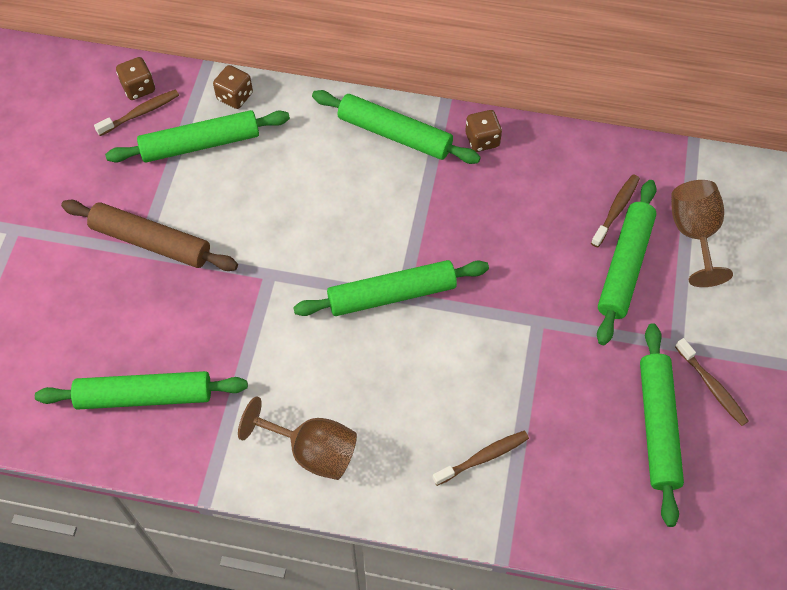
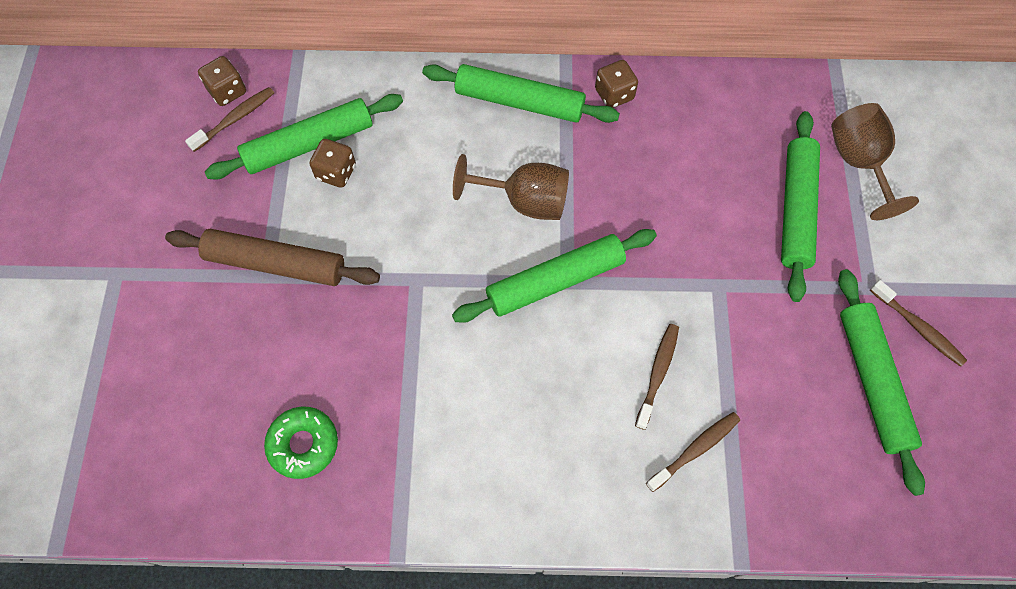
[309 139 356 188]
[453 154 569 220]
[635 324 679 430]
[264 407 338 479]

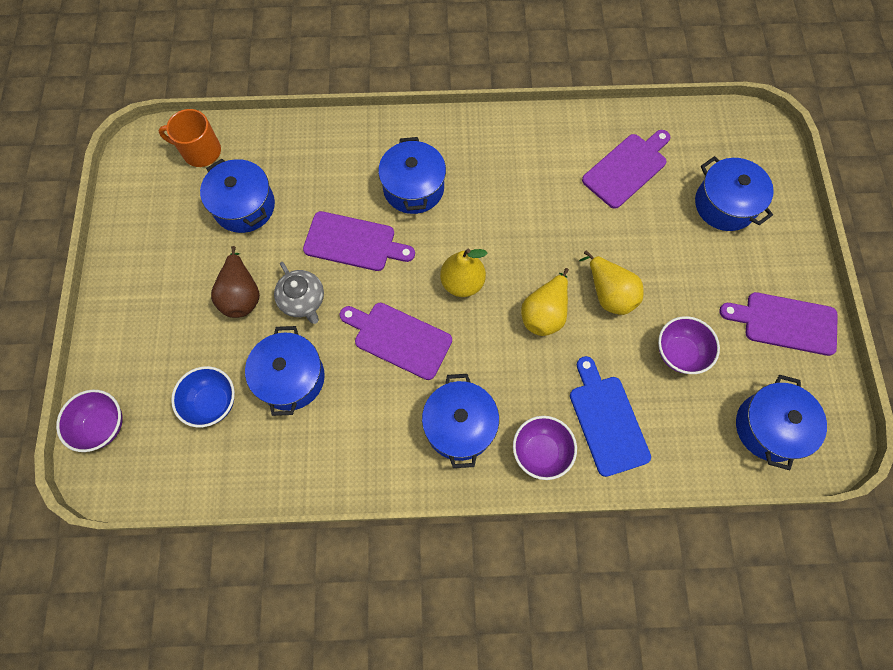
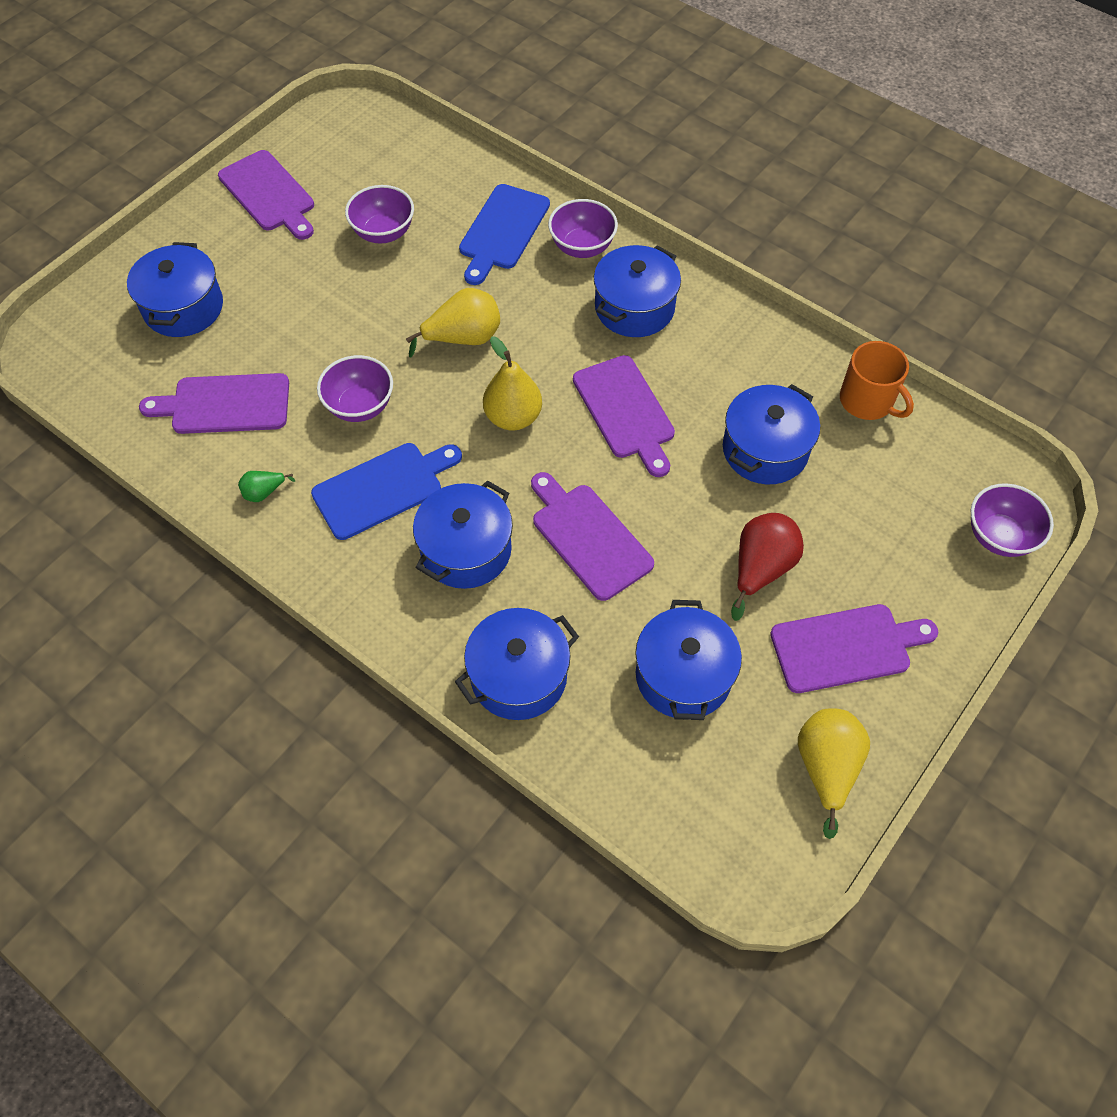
[171 366 235 428] (first image)
[274 262 324 324] (first image)
[238 471 295 502]
[311 443 462 540]
[317 355 393 422]
[770 604 938 693]
[840 341 914 420]
[798 708 870 839]
[455 608 579 720]
[731 513 804 621]

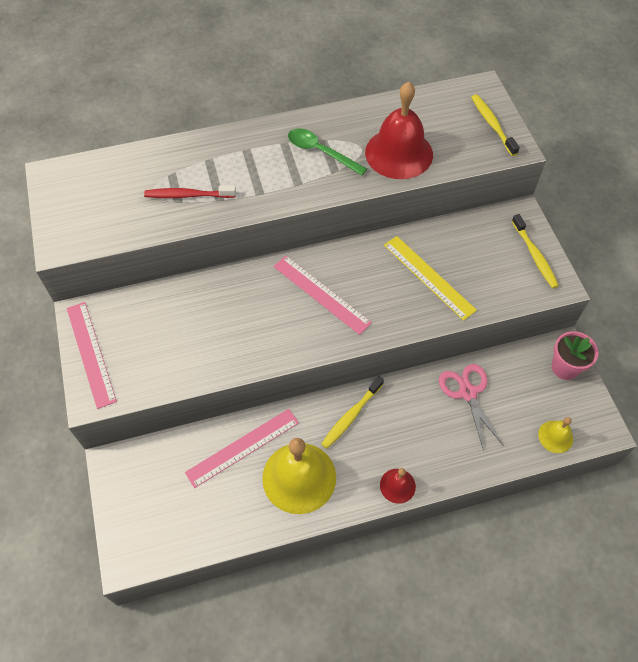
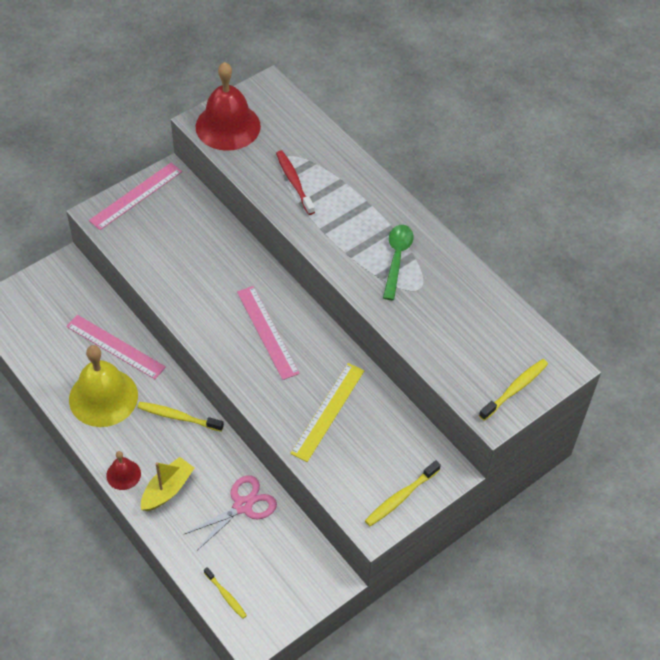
[552 331 598 380] (first image)
[141 457 194 511]
[196 62 261 151]
[204 567 247 619]
[237 286 300 380]

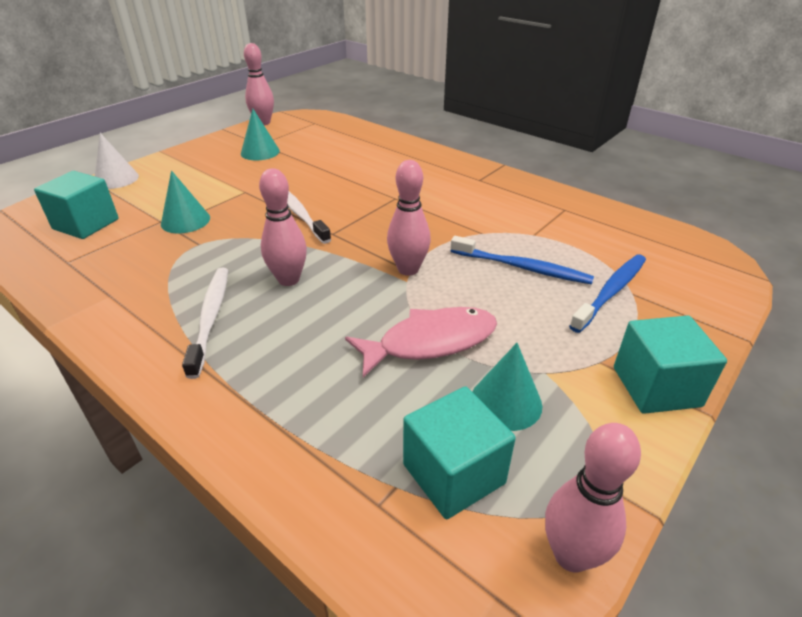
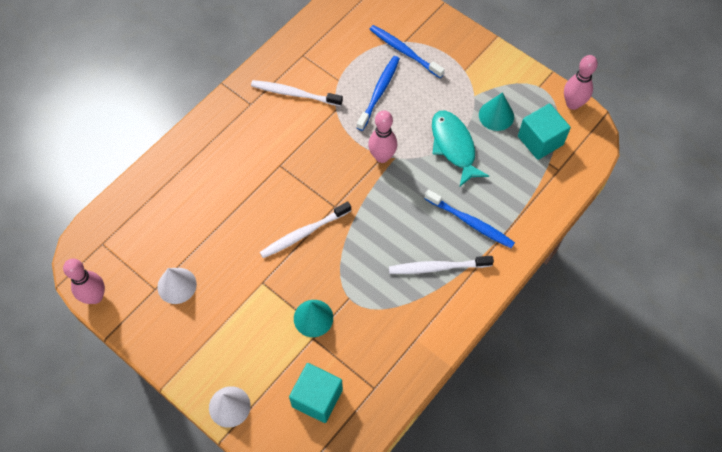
[259 168 307 286] (first image)
[614 316 727 414] (first image)
[251 80 343 106]
[424 189 515 248]
[157 268 197 304]
[432 111 489 186]

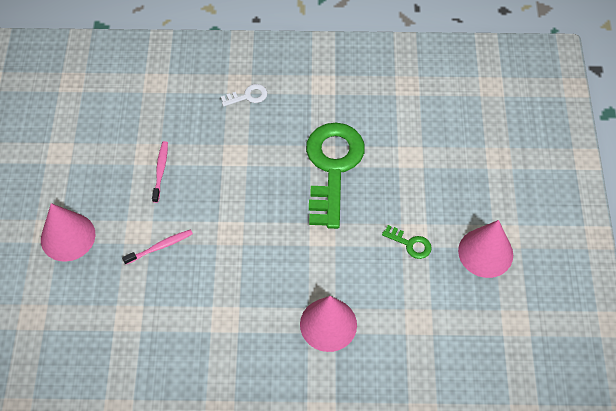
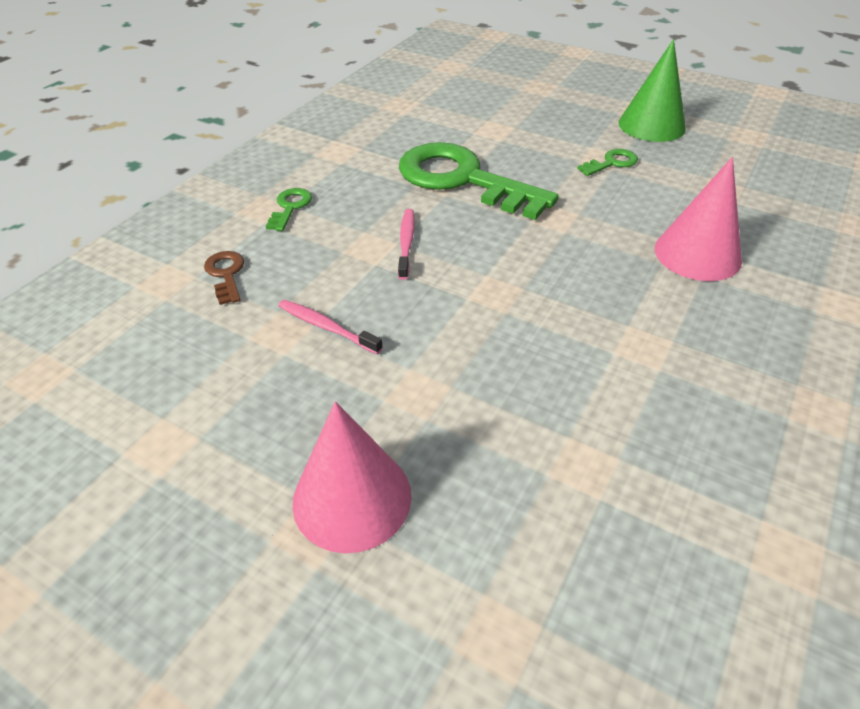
[204 251 244 305]
[398 209 415 280]
[266 188 312 231]
[619 39 686 142]

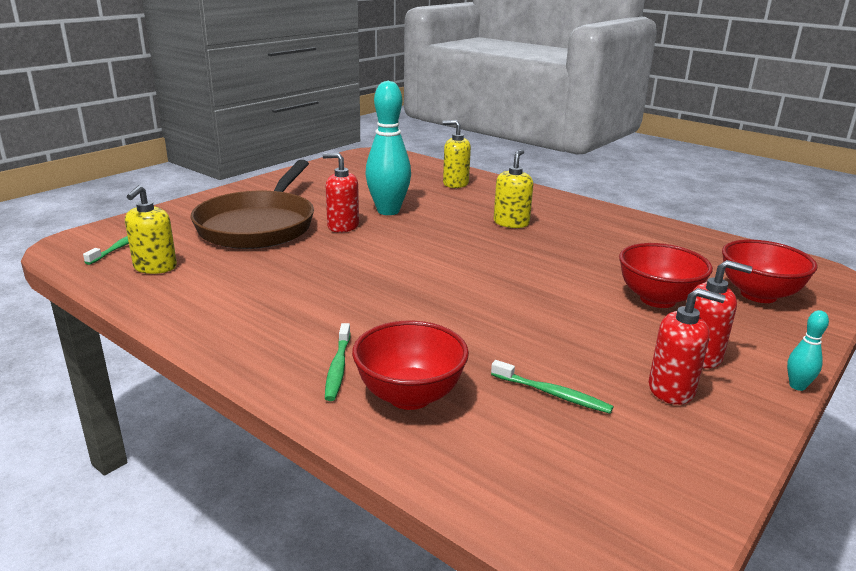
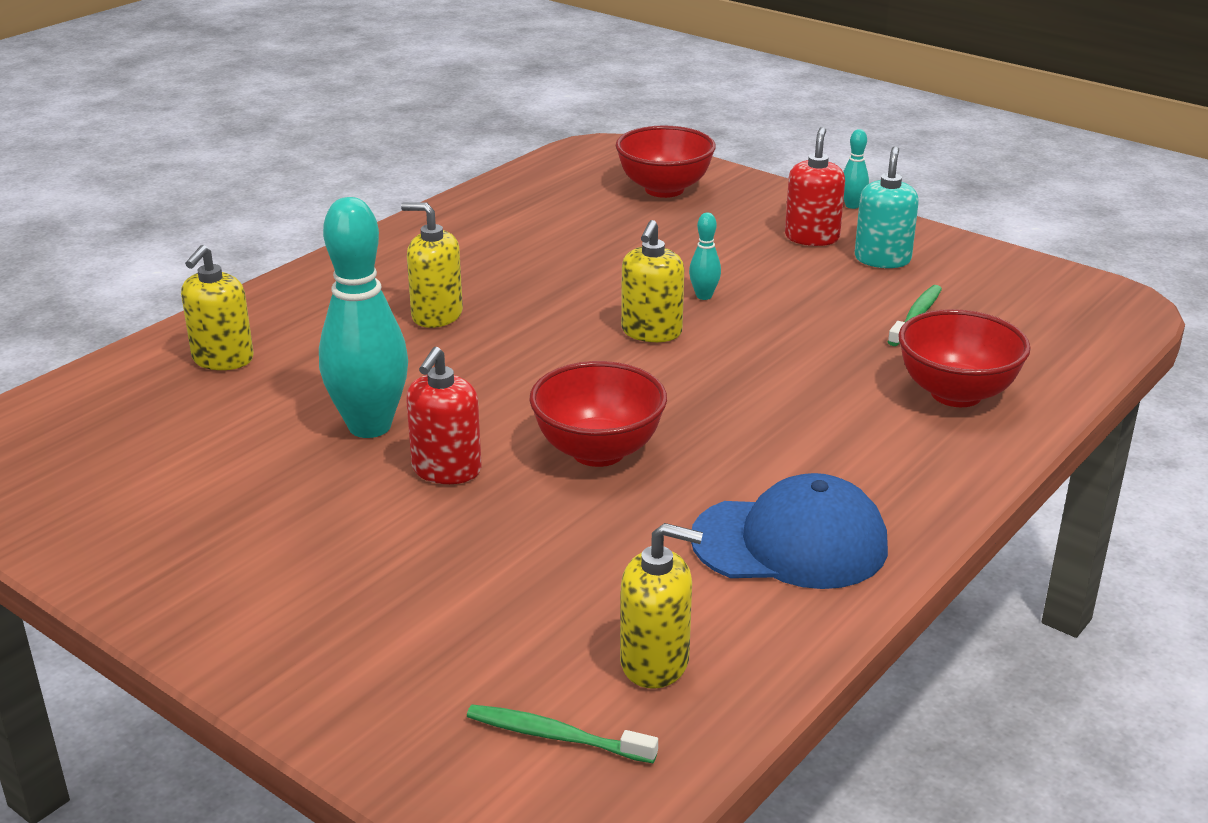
[190 160 314 249] (first image)
[325 323 351 401] (first image)
[621 220 684 342]
[689 213 721 300]
[691 473 888 589]
[529 361 667 467]
[855 146 919 268]

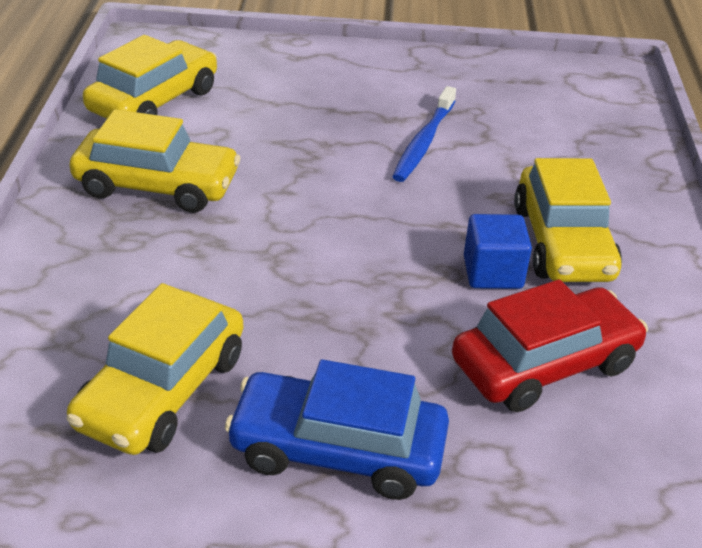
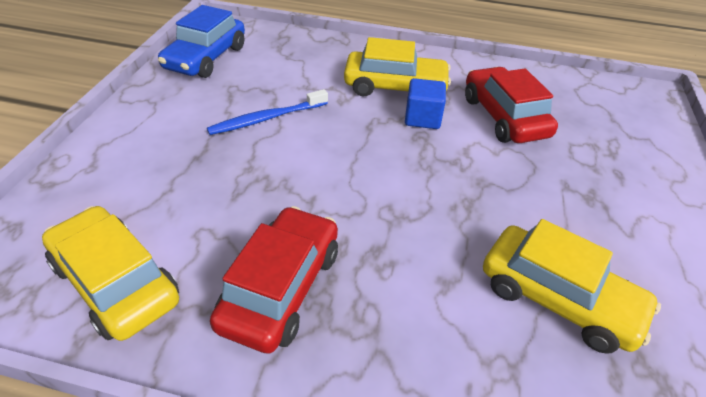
[158 5 245 78]
[210 206 338 354]
[207 89 328 135]

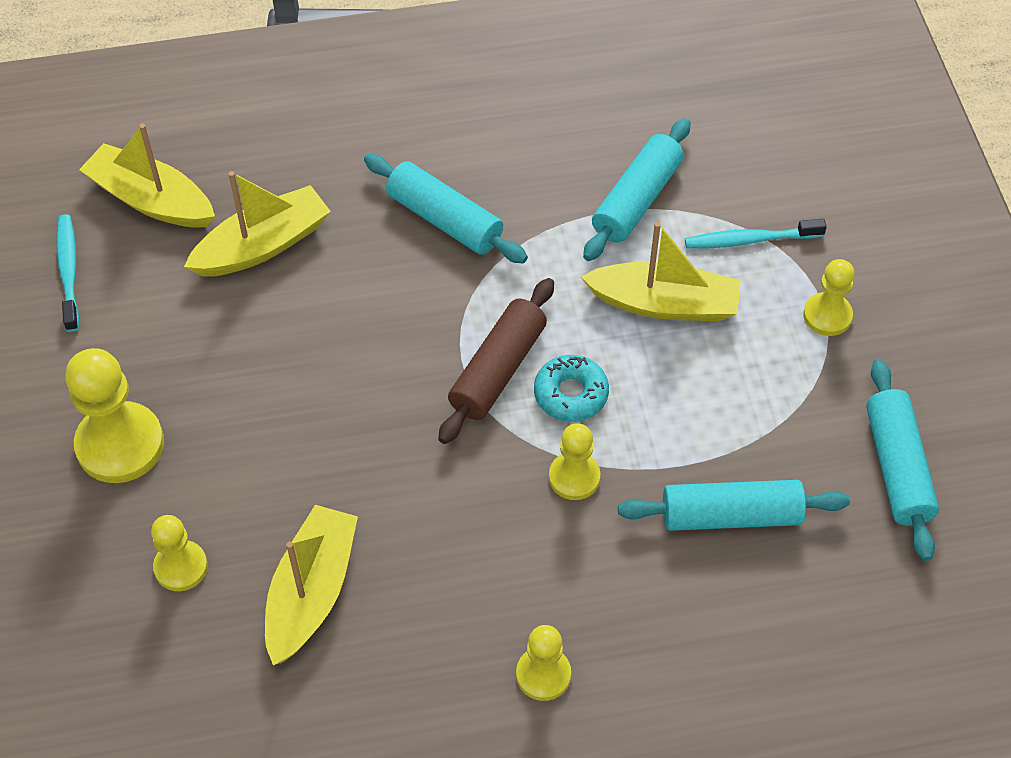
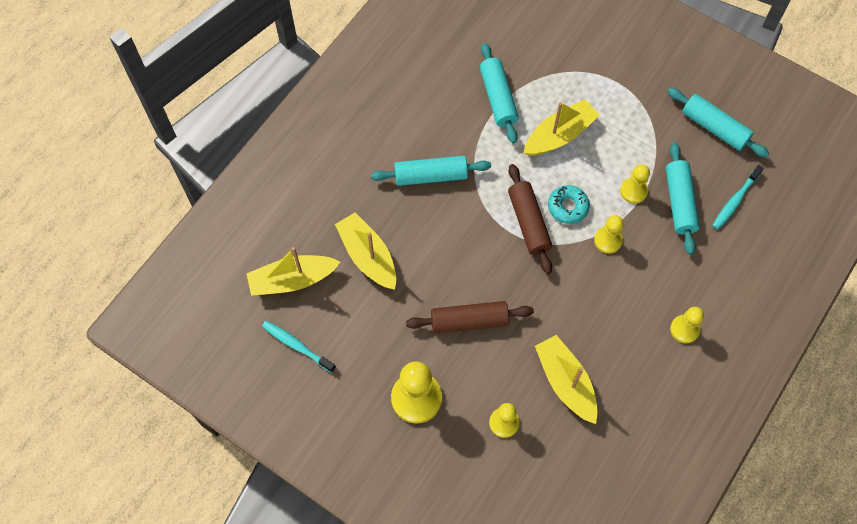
[406 301 534 334]
[712 165 764 230]
[620 164 650 204]
[335 212 396 290]
[666 142 700 254]

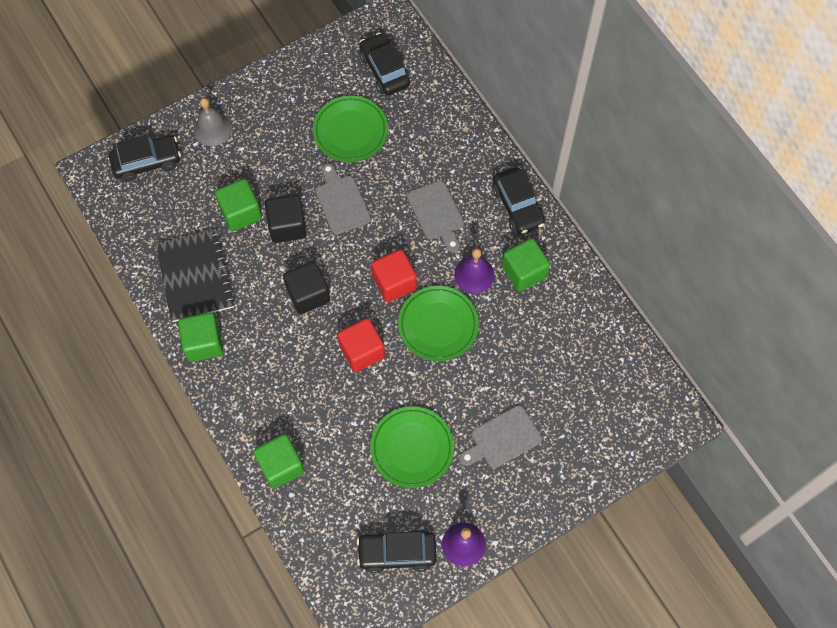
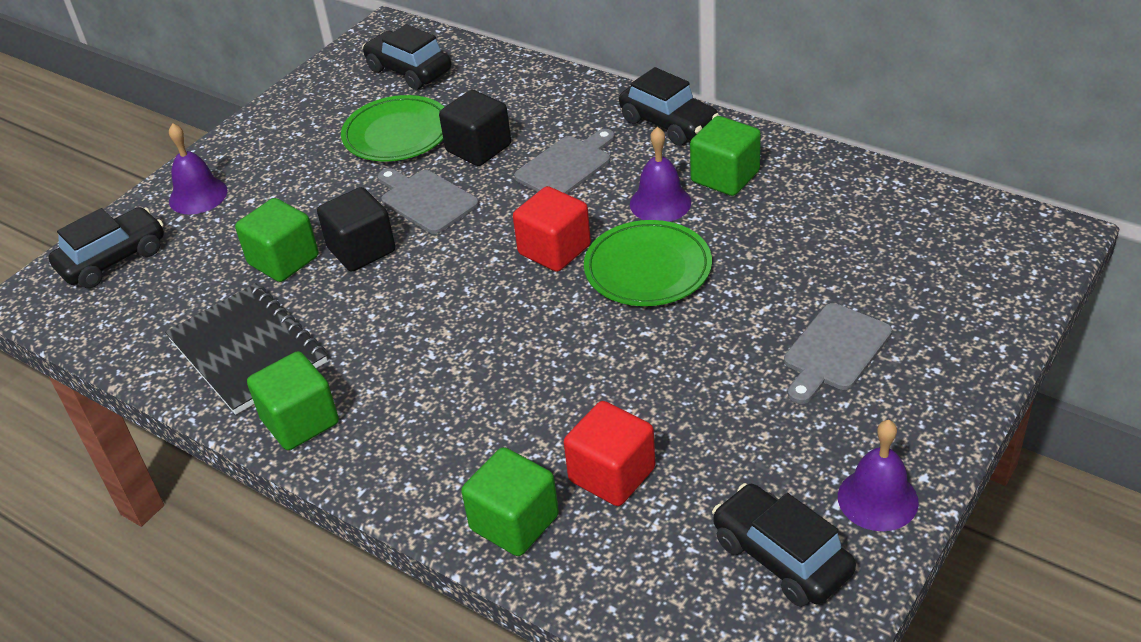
[370 406 454 488] (first image)
[439 90 511 166]
[564 401 655 506]
[169 123 228 214]
[712 483 856 607]
[514 129 615 194]

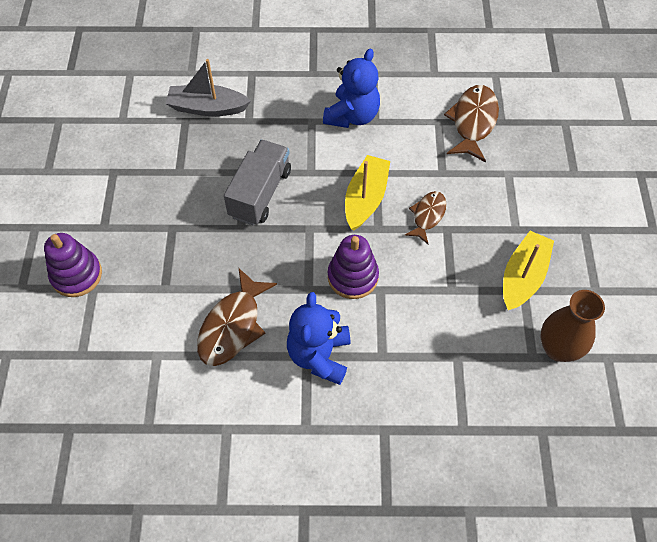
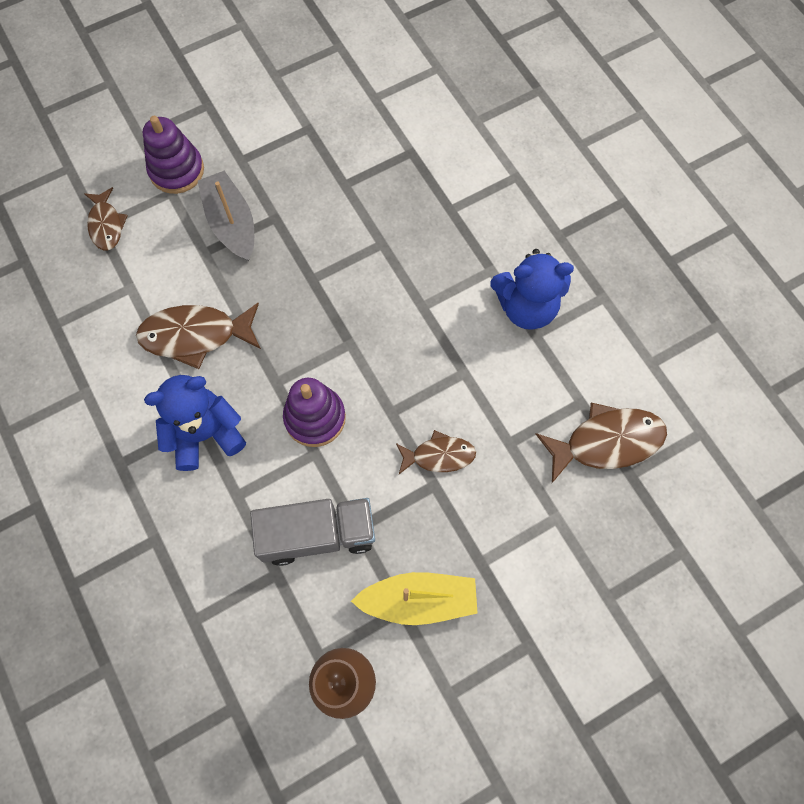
[345 155 390 231] (first image)
[84 187 128 250]
[198 171 254 261]
[250 498 375 566]

